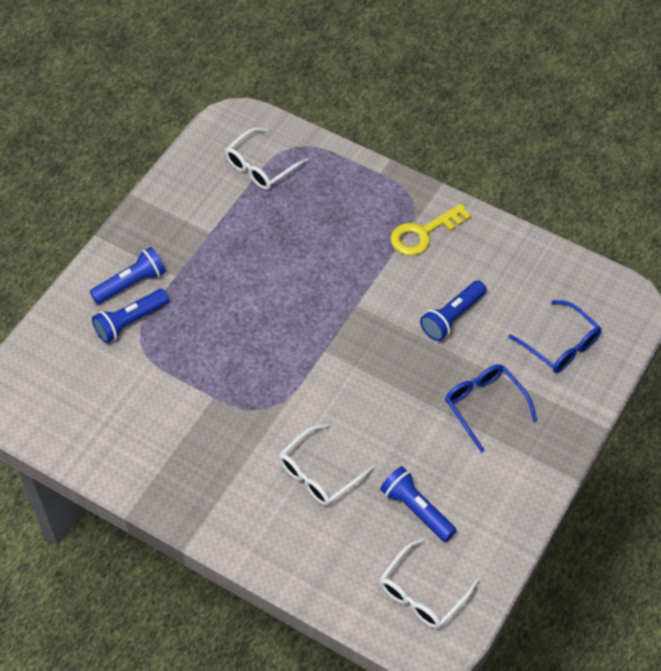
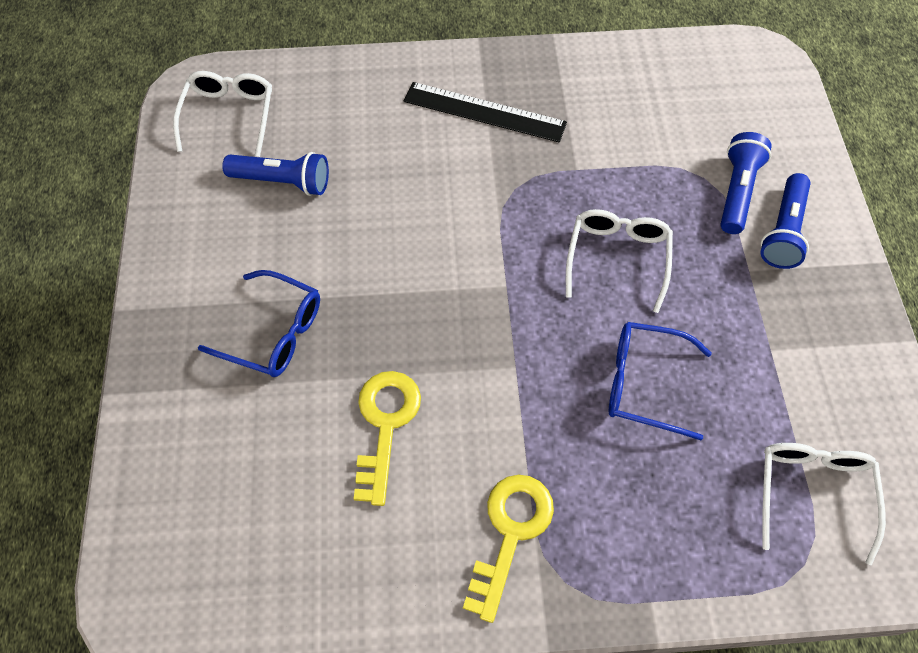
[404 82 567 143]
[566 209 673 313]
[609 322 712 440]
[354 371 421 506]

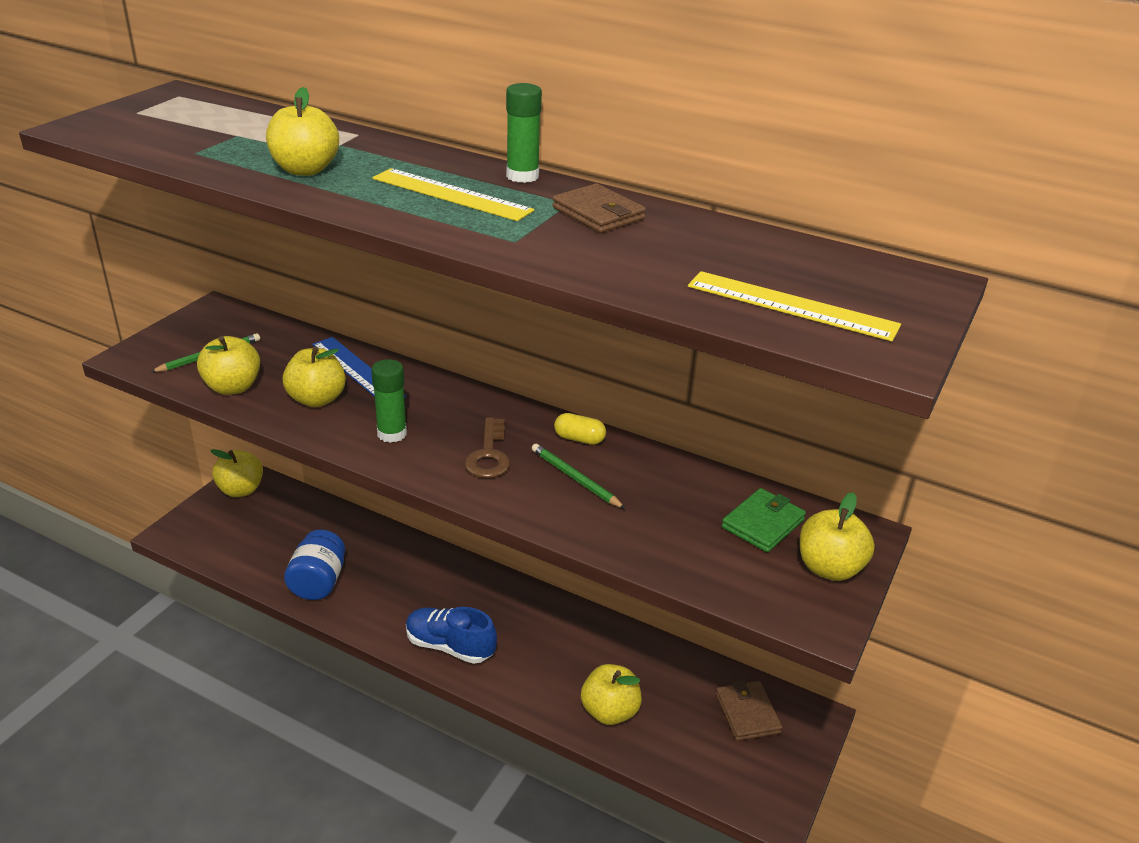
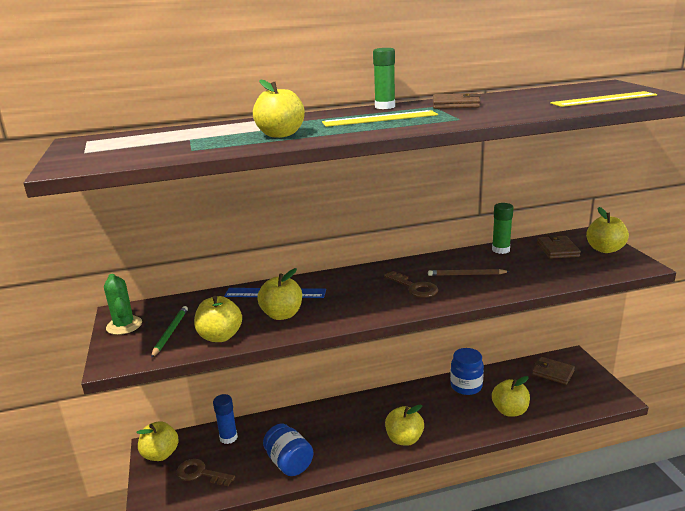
[554 413 606 445] (first image)
[104 274 142 335]
[177 459 235 486]
[213 394 238 444]
[450 348 484 395]
[492 203 513 254]
[385 405 424 446]
[428 269 510 276]
[537 235 581 259]

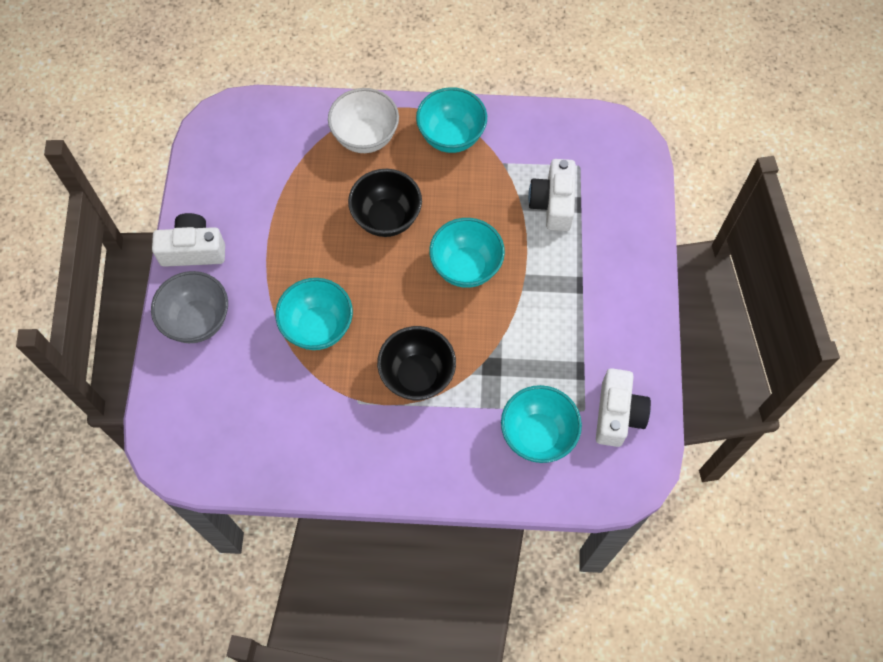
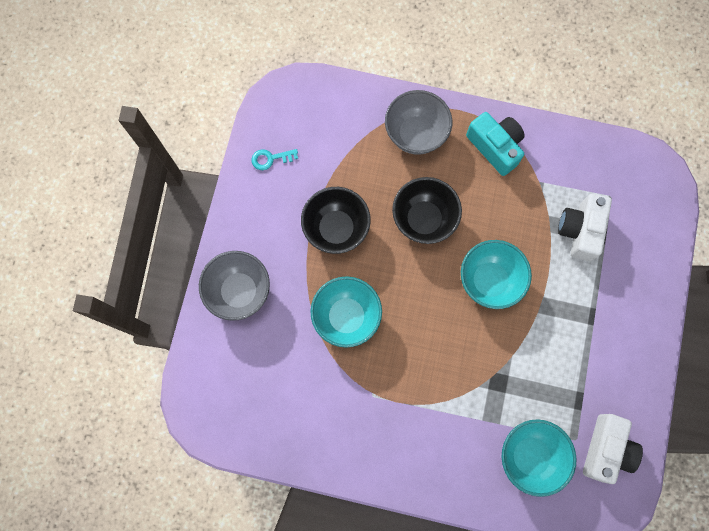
[152 213 225 267] (first image)
[251 149 298 170]
[301 187 371 254]
[466 112 525 176]
[385 90 452 155]

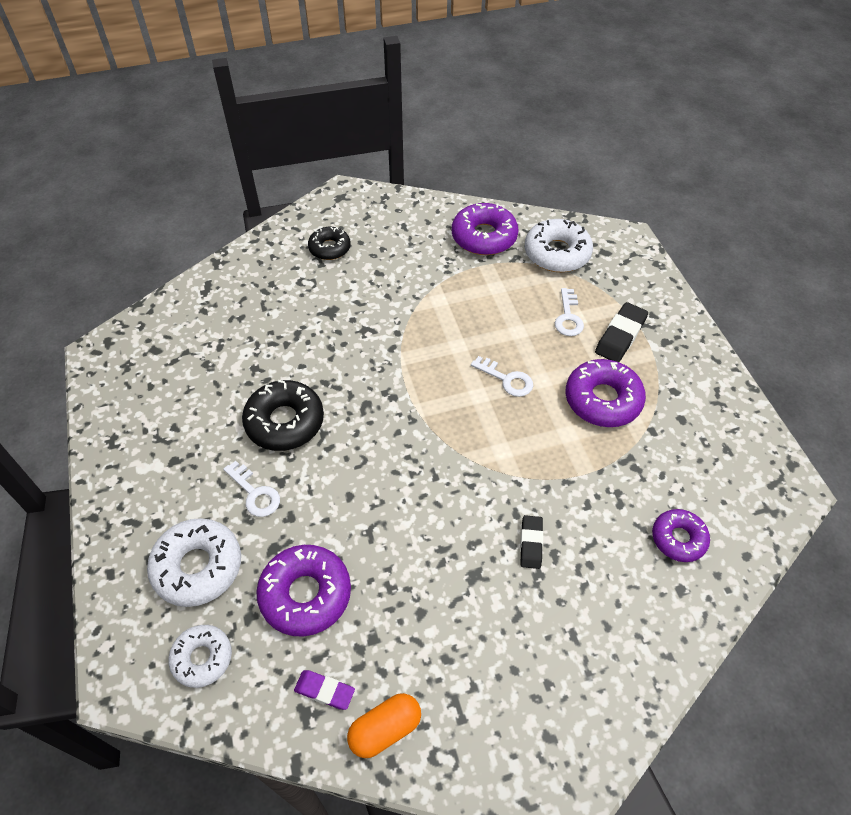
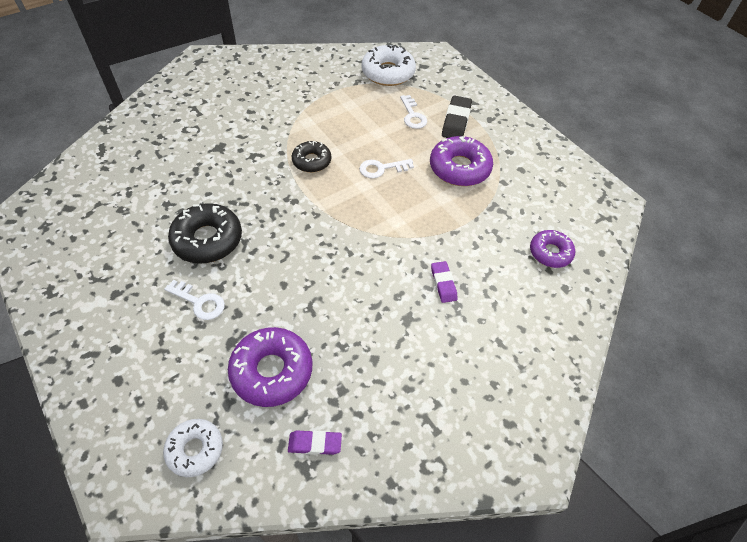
[147 518 241 607] (first image)
[347 693 421 758] (first image)
[452 203 518 255] (first image)
[292 141 331 173]
[431 261 457 303]
[359 159 414 179]

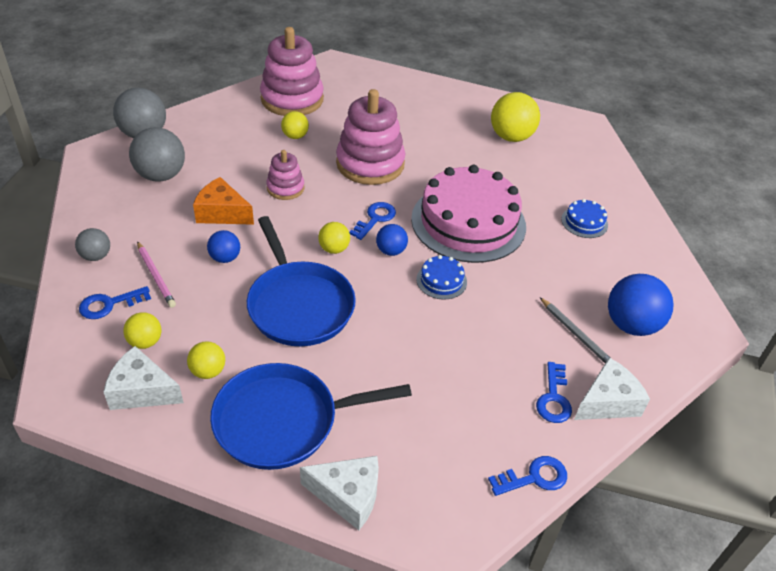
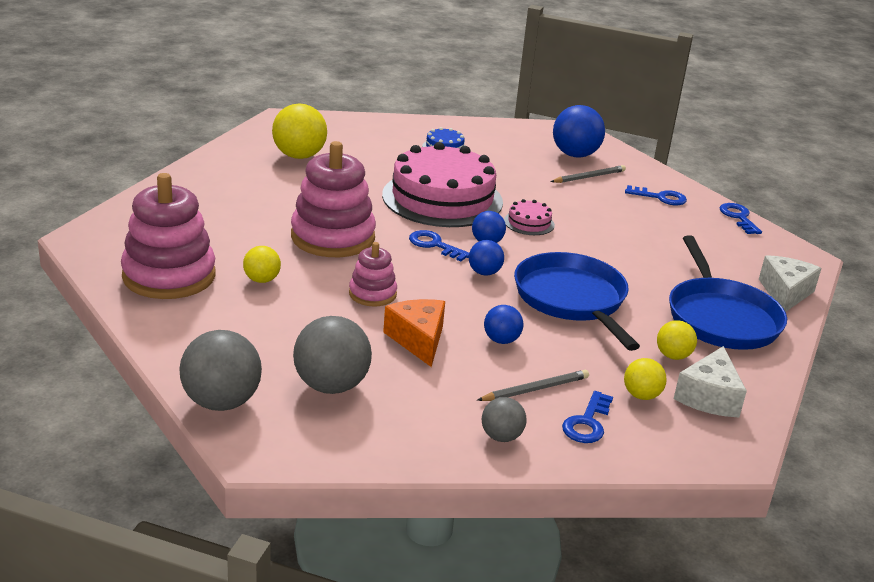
[574 358 650 420] (first image)
[478 370 589 401]
[469 240 504 276]
[504 199 555 235]
[562 391 613 443]
[383 299 445 367]
[514 252 640 351]

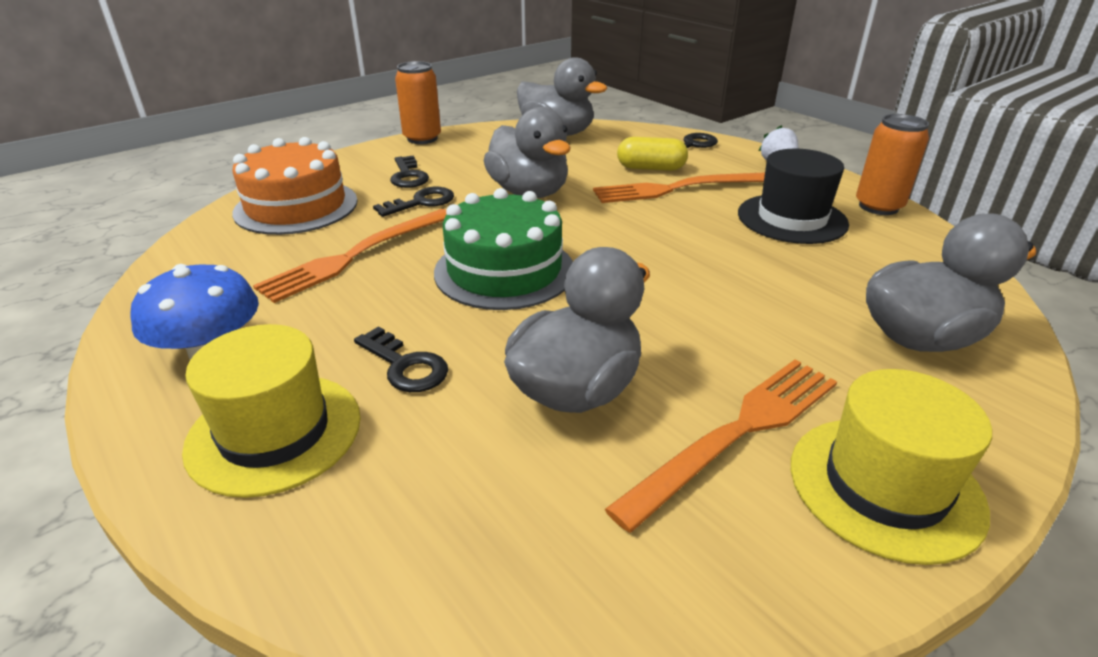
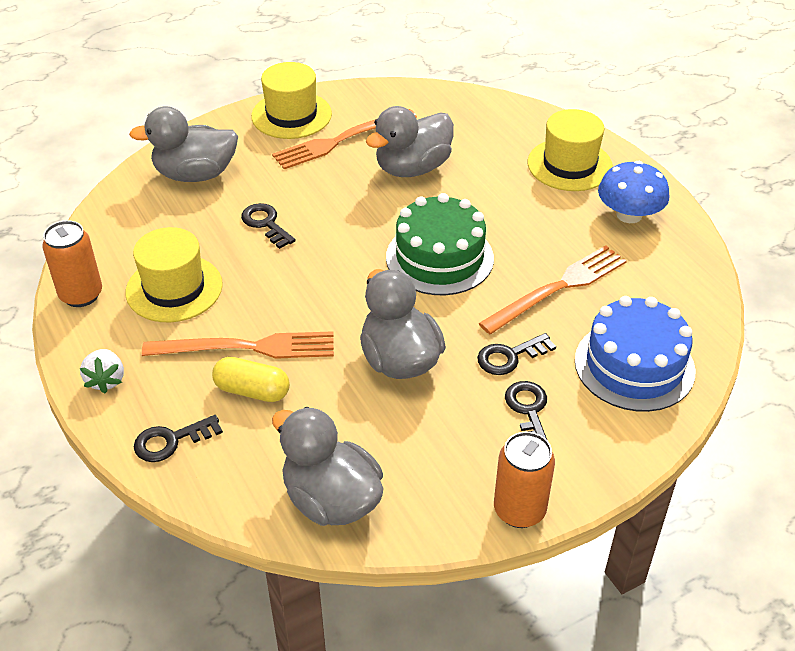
[241 203 296 249]
[575 296 696 412]
[126 227 223 322]

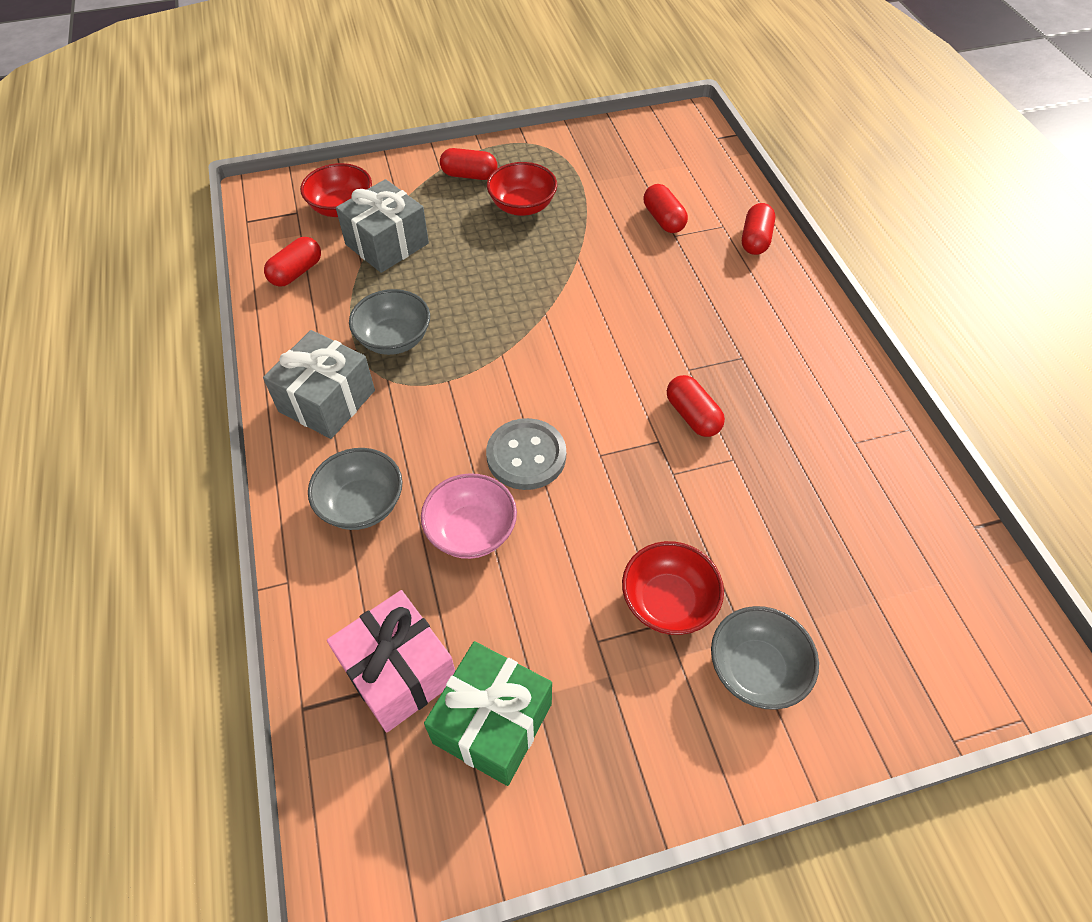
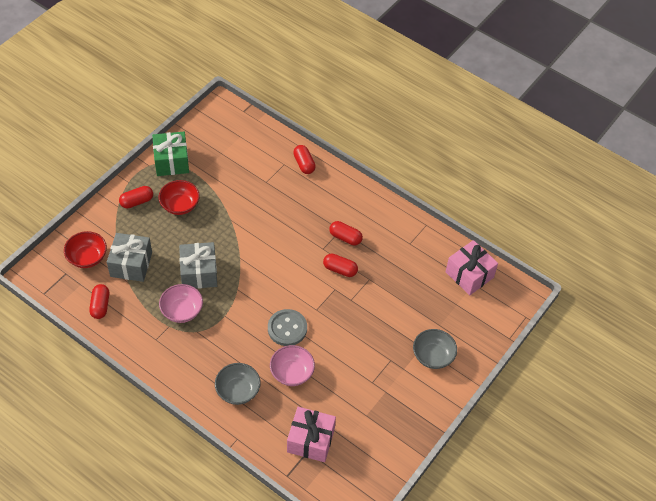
[622 541 724 635] (first image)
[446 240 498 295]
[179 242 217 289]
[152 132 189 176]
[329 221 363 246]
[159 284 203 323]

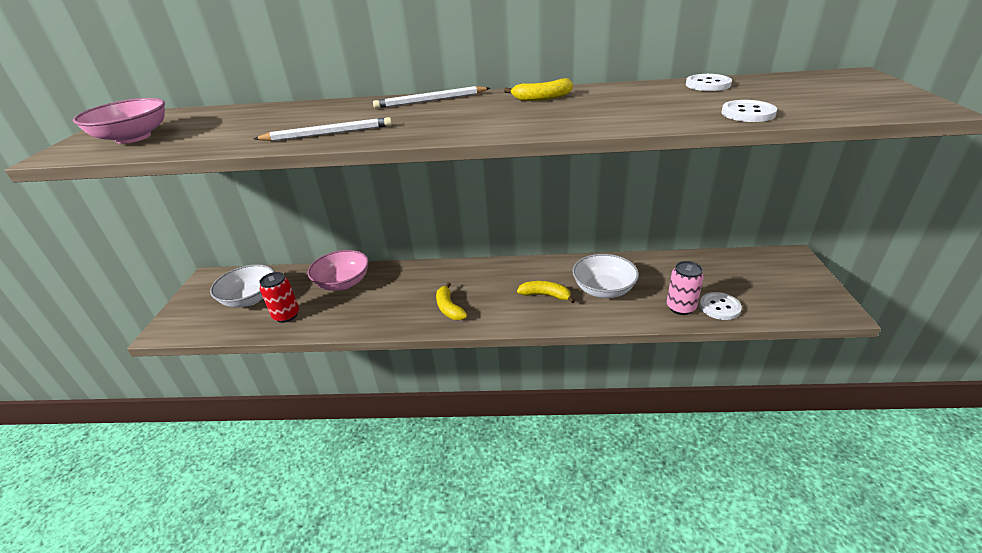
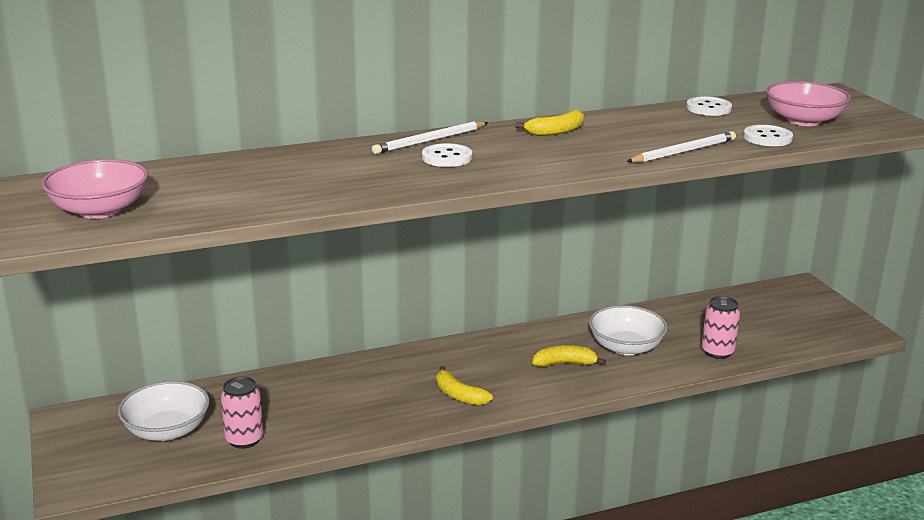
[627 131 736 163]
[766 81 851 126]
[422 143 472 167]
[221 376 263 449]

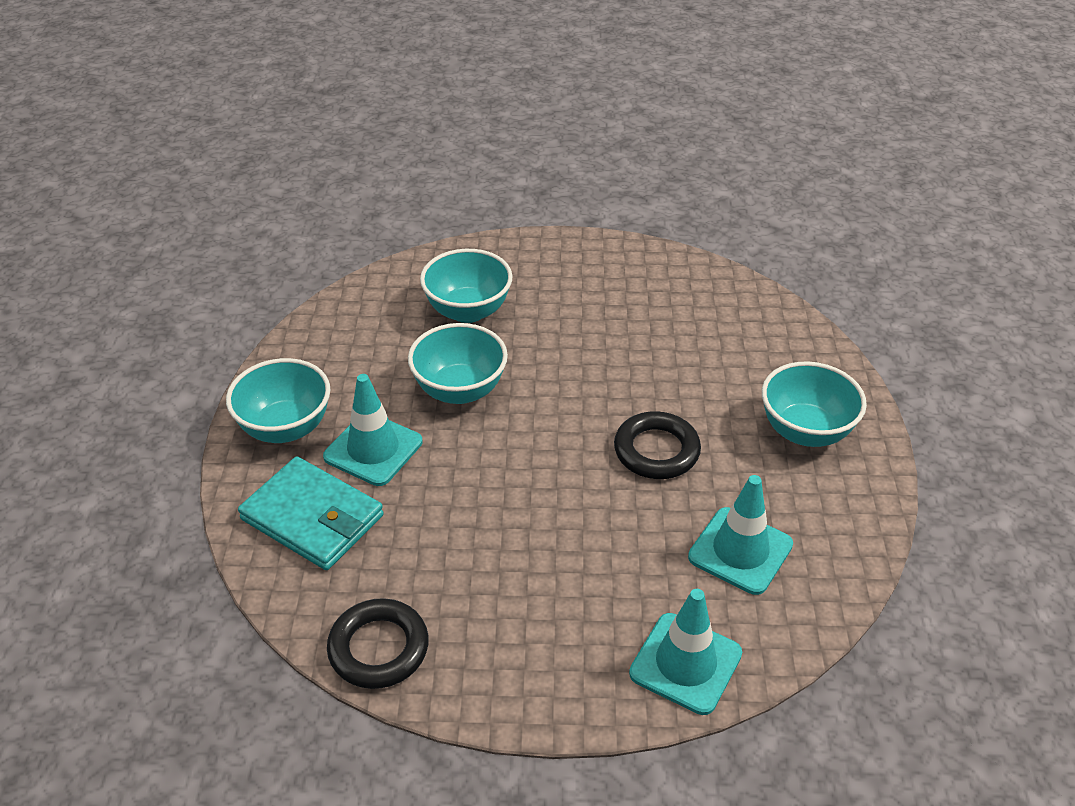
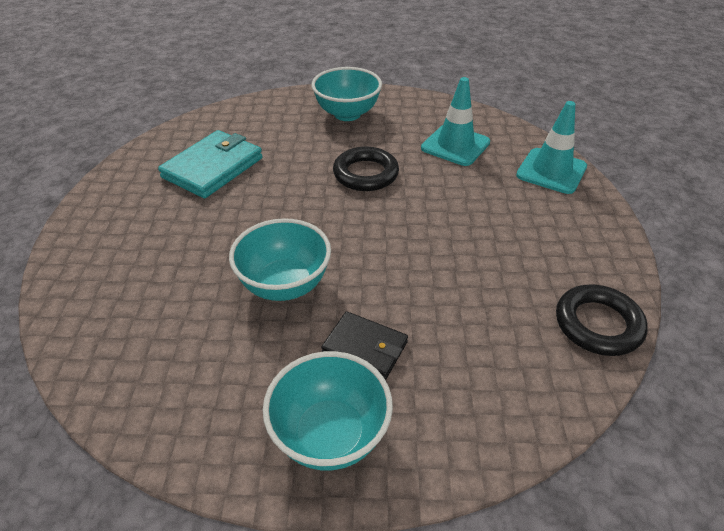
[420 249 513 323] (first image)
[158 130 263 198]
[321 311 408 380]

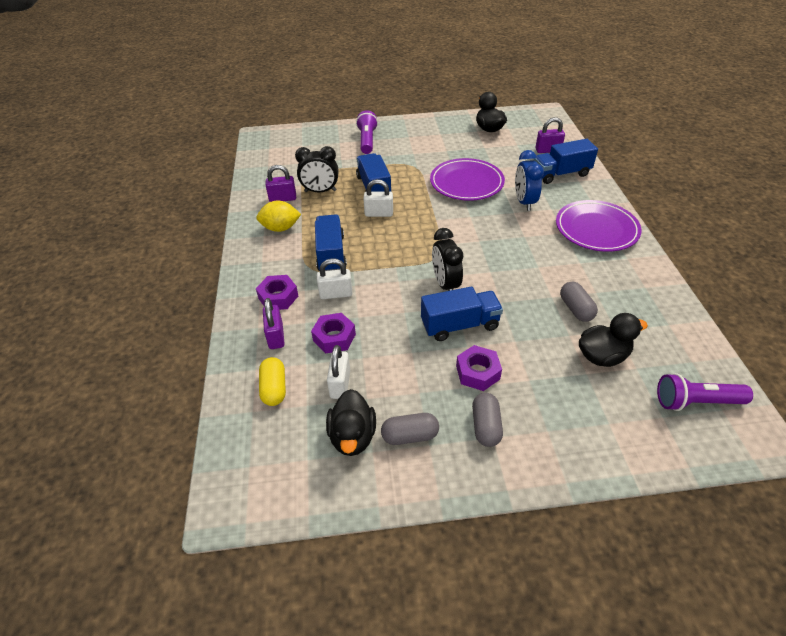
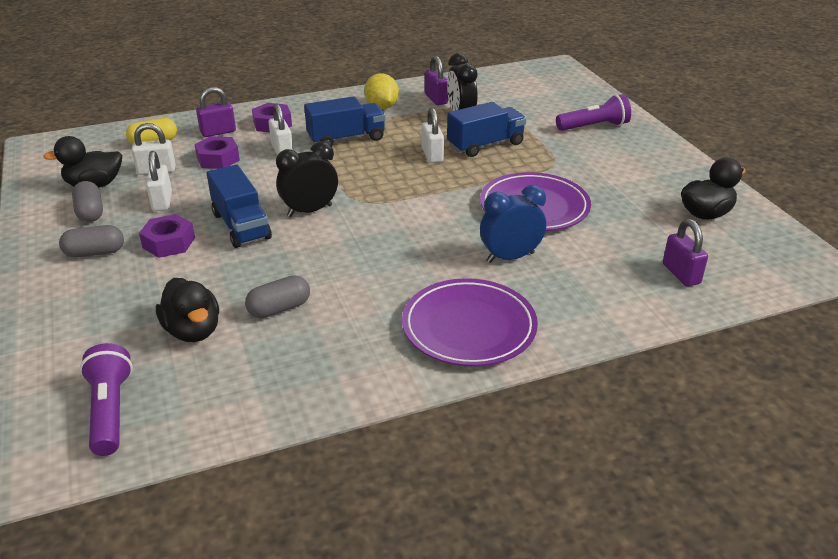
[534 139 598 184] (first image)
[146 151 172 211]

